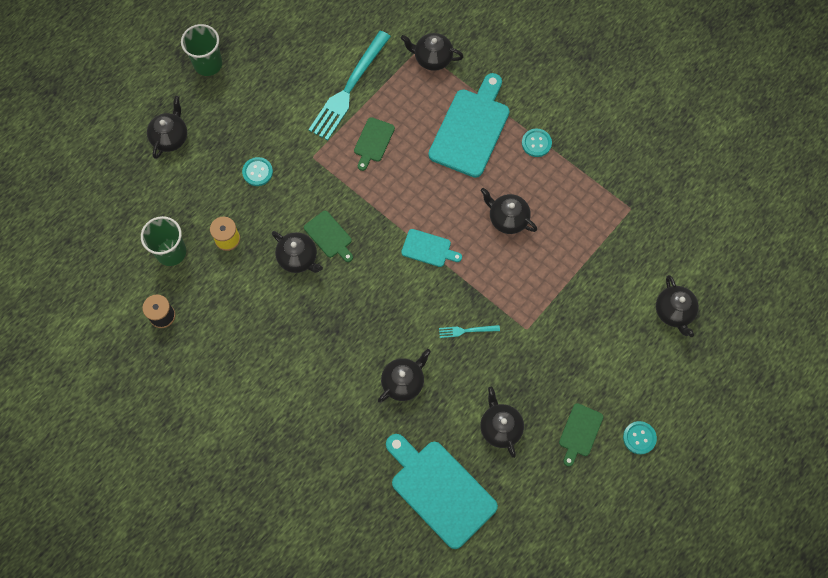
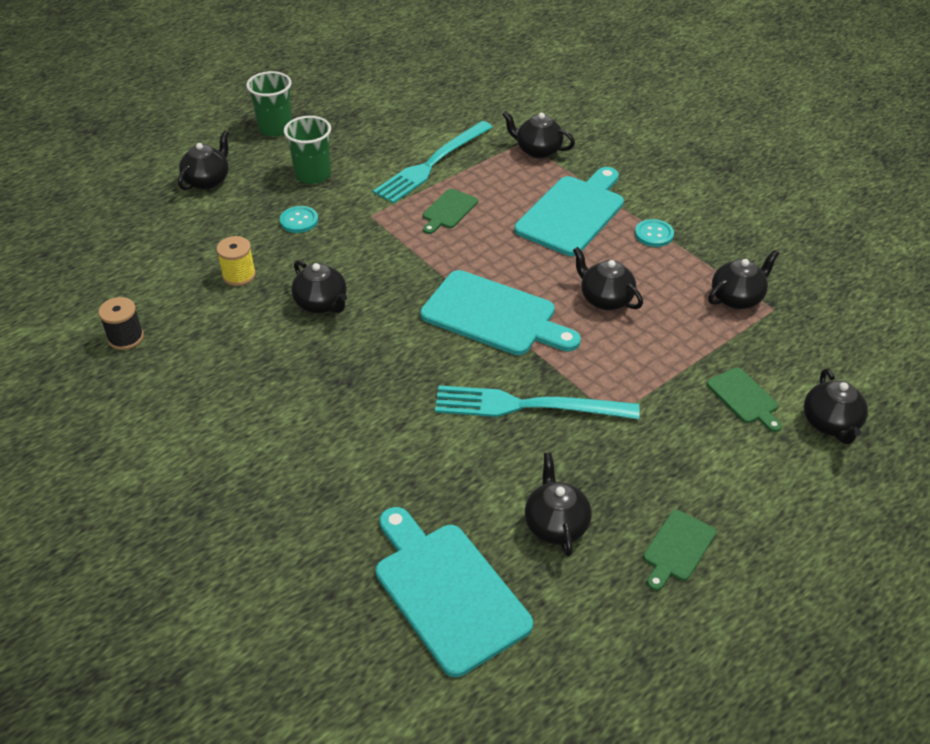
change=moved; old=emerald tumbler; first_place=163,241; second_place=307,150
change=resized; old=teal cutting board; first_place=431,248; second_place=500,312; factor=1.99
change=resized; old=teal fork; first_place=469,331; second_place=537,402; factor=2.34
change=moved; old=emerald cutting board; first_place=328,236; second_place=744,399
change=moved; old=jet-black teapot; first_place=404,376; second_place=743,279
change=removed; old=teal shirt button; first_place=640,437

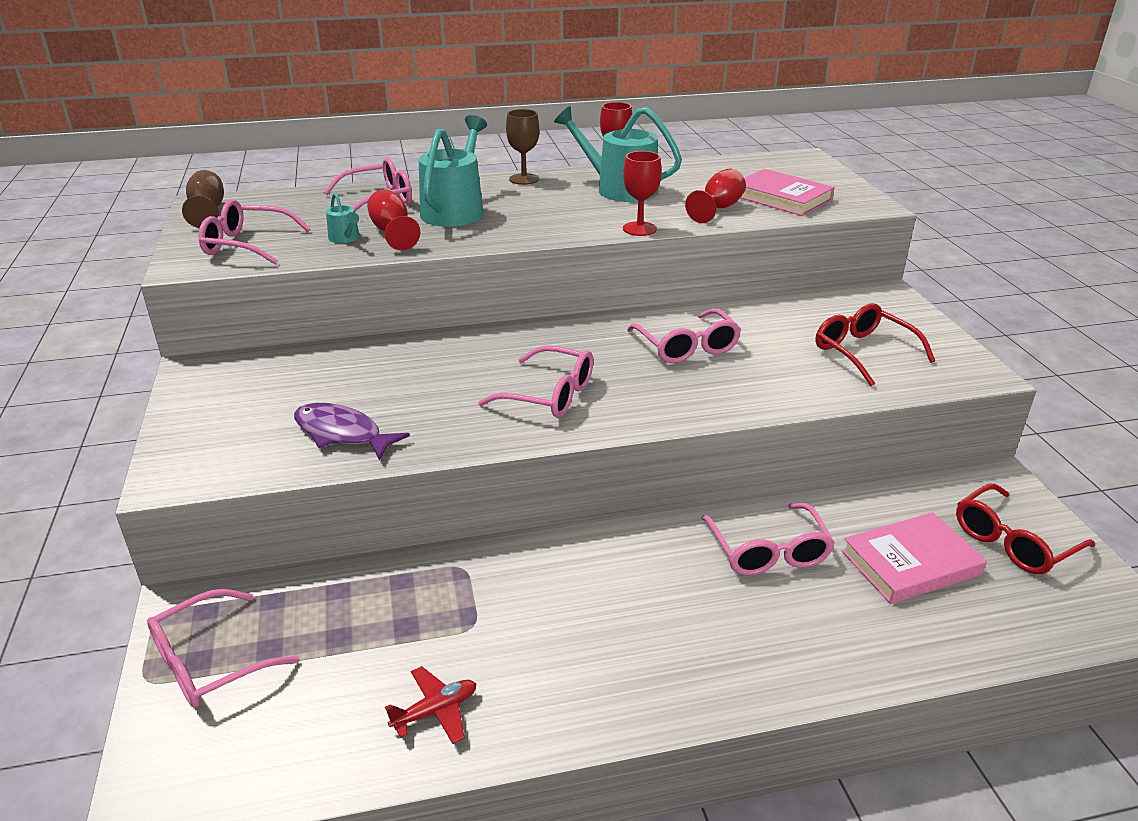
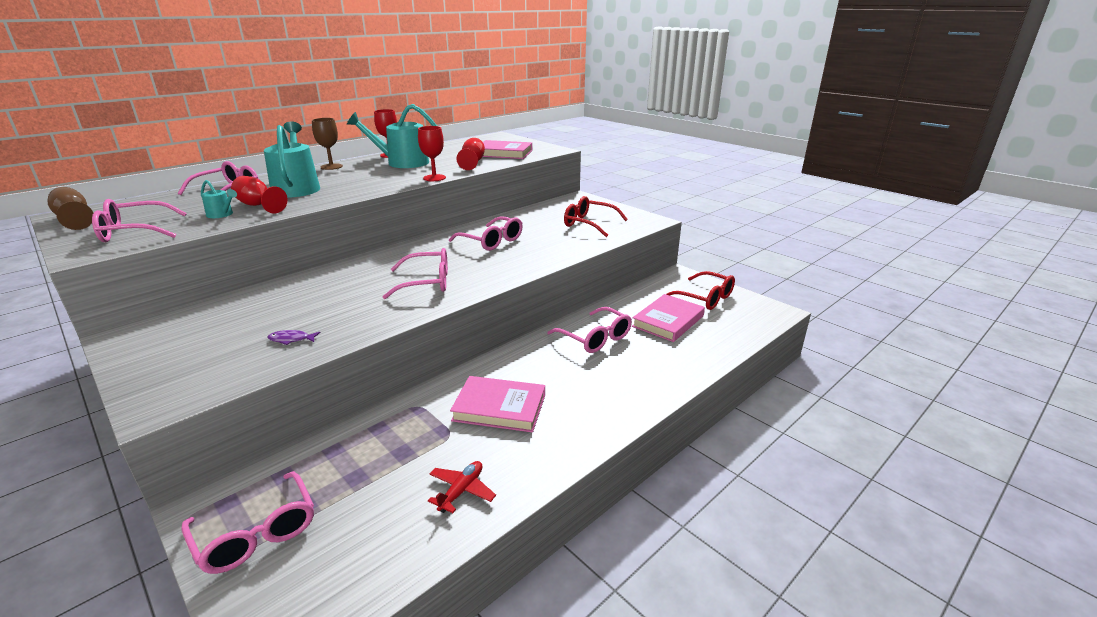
change=turned; old=pink eyeglasses; first_place=223,648; second_place=247,522; degrees=-60
change=resized; old=royal purple fish figure; first_place=352,432; second_place=294,337; factor=0.5
change=added; new=pink hardback; second_place=497,404
change=turned; old=red eyeglasses; first_place=1025,529; second_place=700,290; degrees=-75

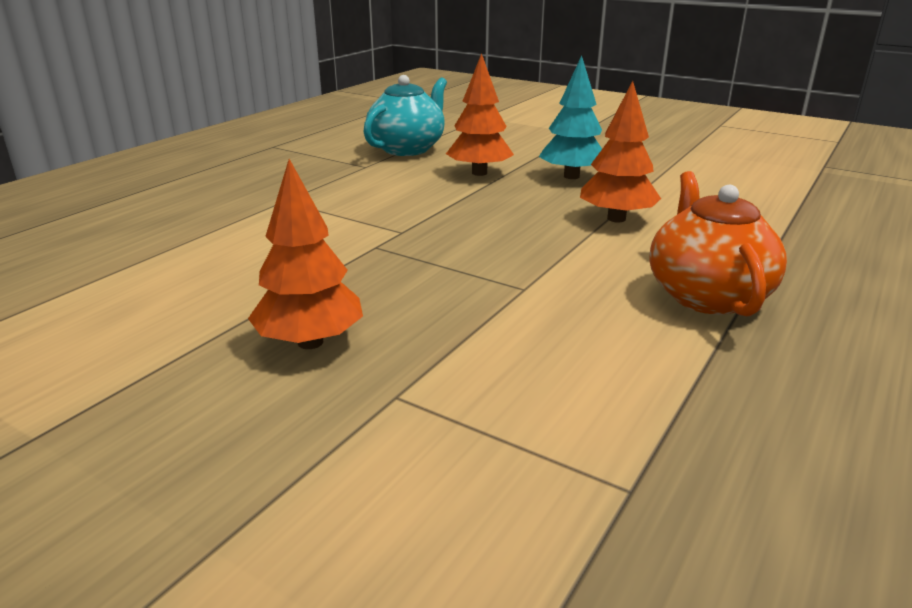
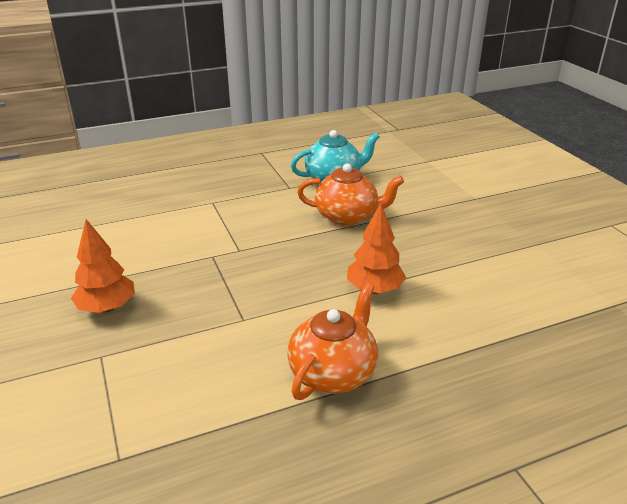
change=replaced; old=bright orange fir tree; new=bright orange teapot; first_place=480,114; second_place=350,194
change=removed; old=teal fir tree; first_place=570,117

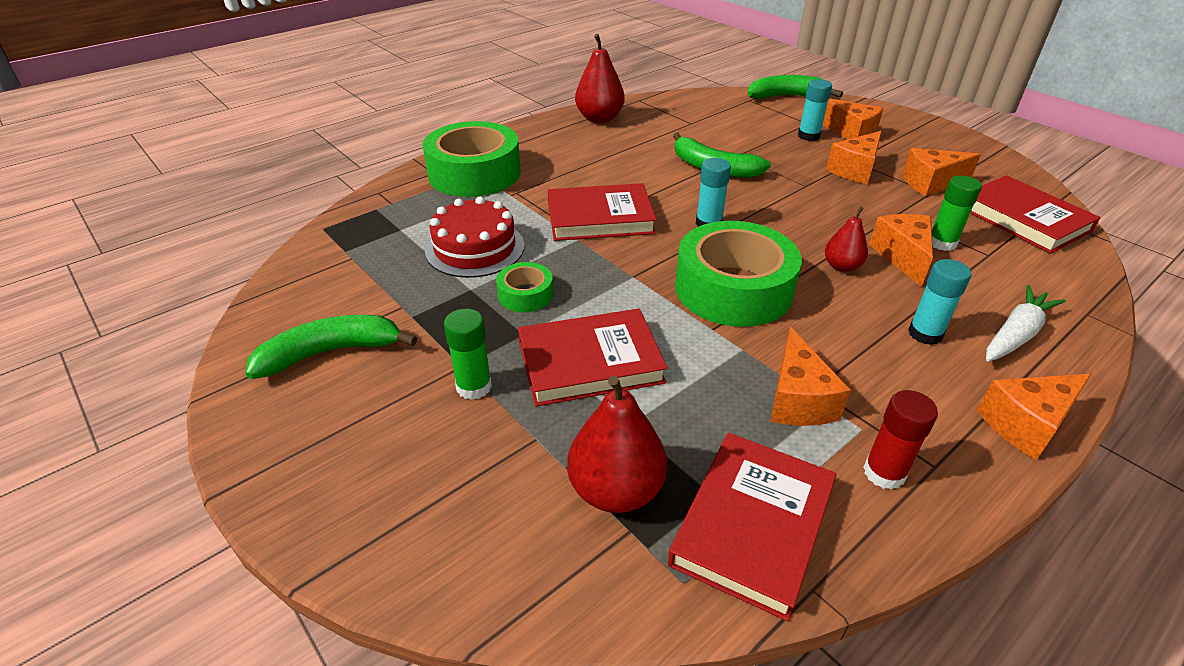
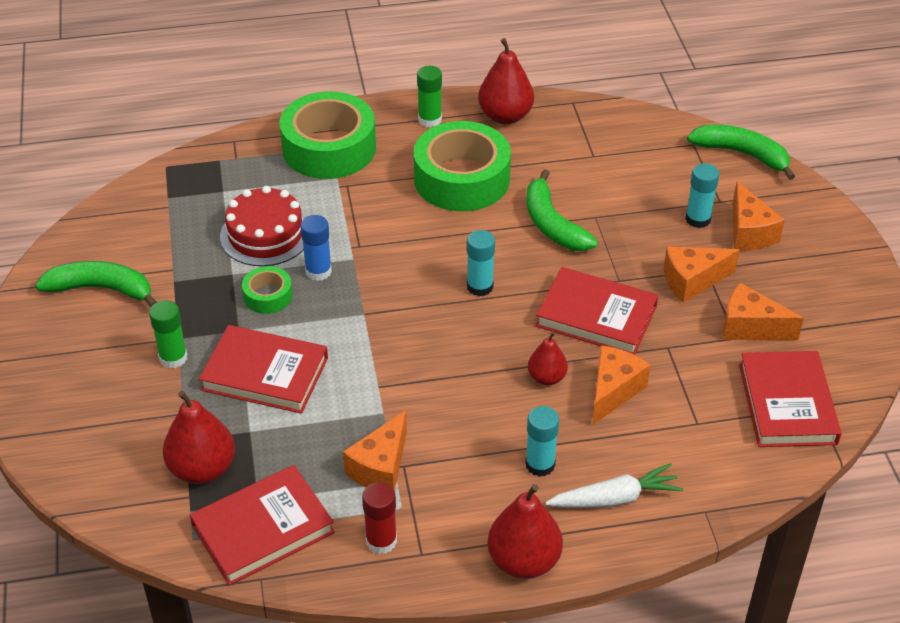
change=added; new=royal blue glue stick; second_place=316,248
change=moved; old=emerald roll of tape; first_place=738,274; second_place=462,166
change=moved; old=emerald glue stick; first_place=957,213; second_place=429,96
change=replaced; old=bright orange cheese; new=red pear; first_place=1034,417; second_place=525,531
change=moved; old=red hardback; first_place=602,212; second_place=597,311

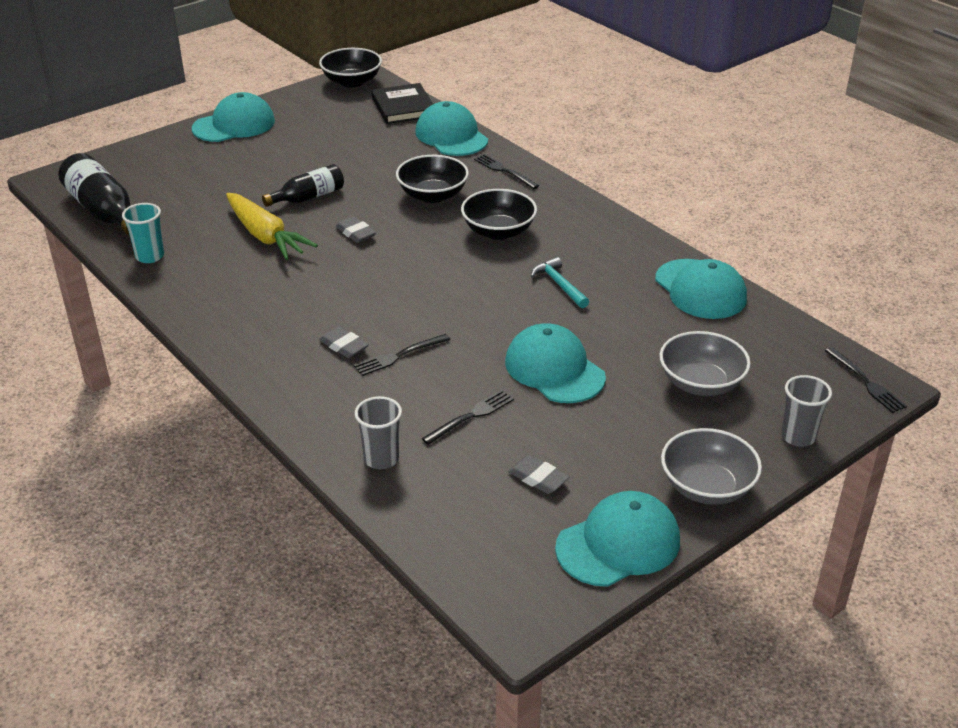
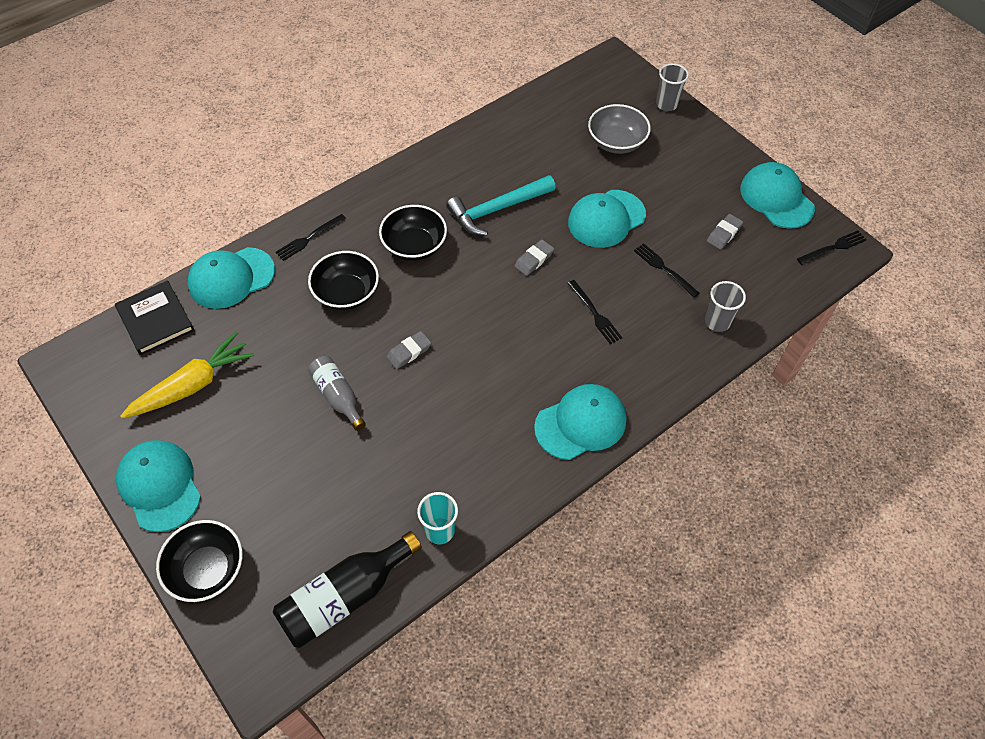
change=turned; old=jet-black hardback; first_place=402,103; second_place=154,317; degrees=75
change=moved; old=golden root vegetable; first_place=272,226; second_place=187,375
change=moved; old=jet-black deep dish; first_place=350,67; second_place=199,561
change=recoloured; old=jet-black bottle; new=gray bottle; first_place=303,185; second_place=337,393
change=resized; old=teal claw hammer; first_place=560,282; second_place=501,205; factor=1.71
change=moved; old=gray eraser; first_place=344,342; second_place=534,258
change=moved; old=teal peaked cap; first_place=701,289; second_place=580,422
change=moved; old=jet-black fork; first_place=866,380; second_place=832,247
change=removed; old=gray deep dish; first_place=711,466

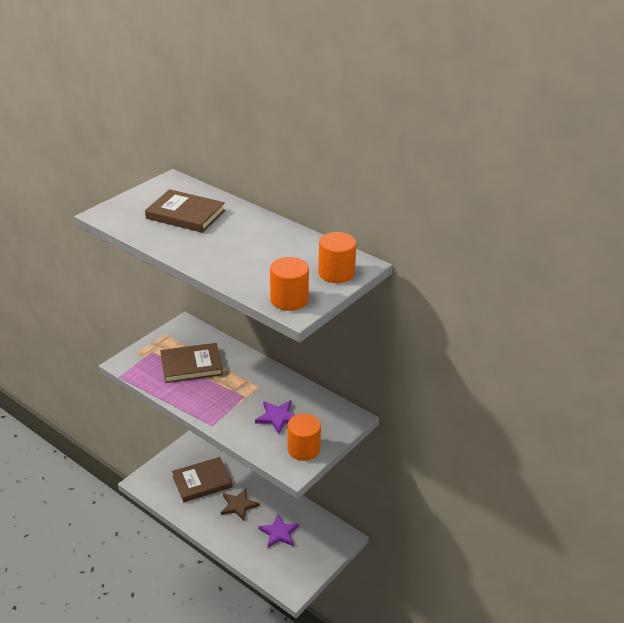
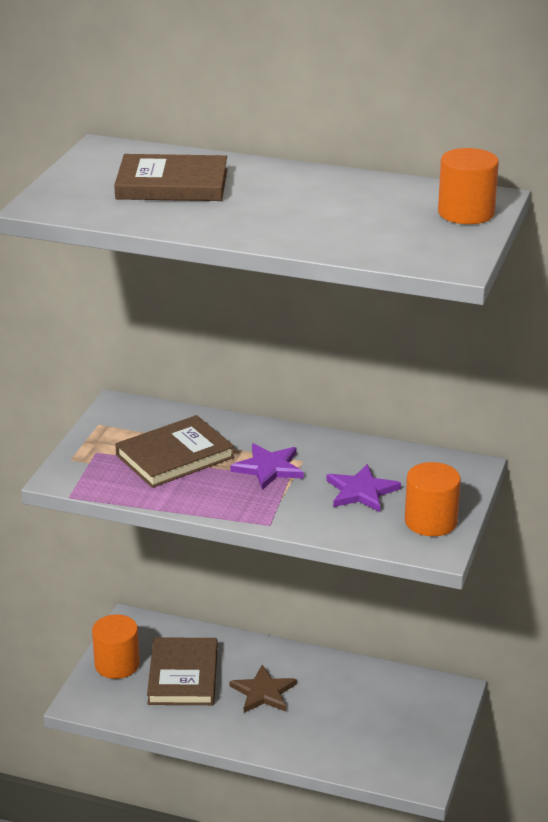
change=moved; old=bright orange cylinder; first_place=289,284; second_place=116,646
change=turned; old=brown hardback; first_place=202,479; second_place=182,671; degrees=-45
change=moved; old=royal purple star; first_place=278,531; second_place=267,466

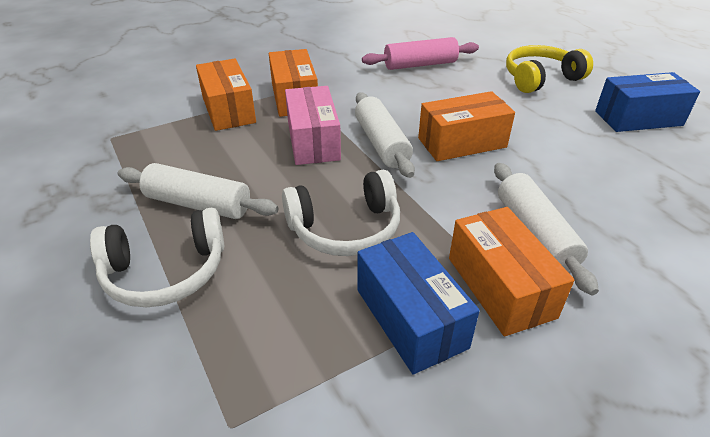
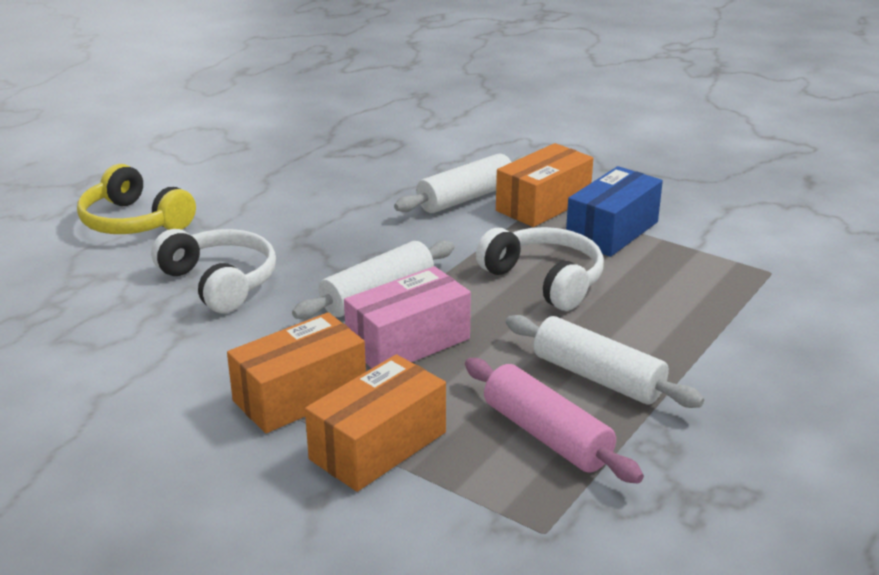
change=moved; old=snow-white headset; first_place=157,257; second_place=213,271
change=moved; old=pink dough roller; first_place=420,53; second_place=554,421
change=turned; old=snow-white dough roller; first_place=198,191; second_place=605,361; degrees=-45
change=removed; old=bright orange parcel; first_place=466,126
change=removed; old=royal blue parcel; first_place=647,102

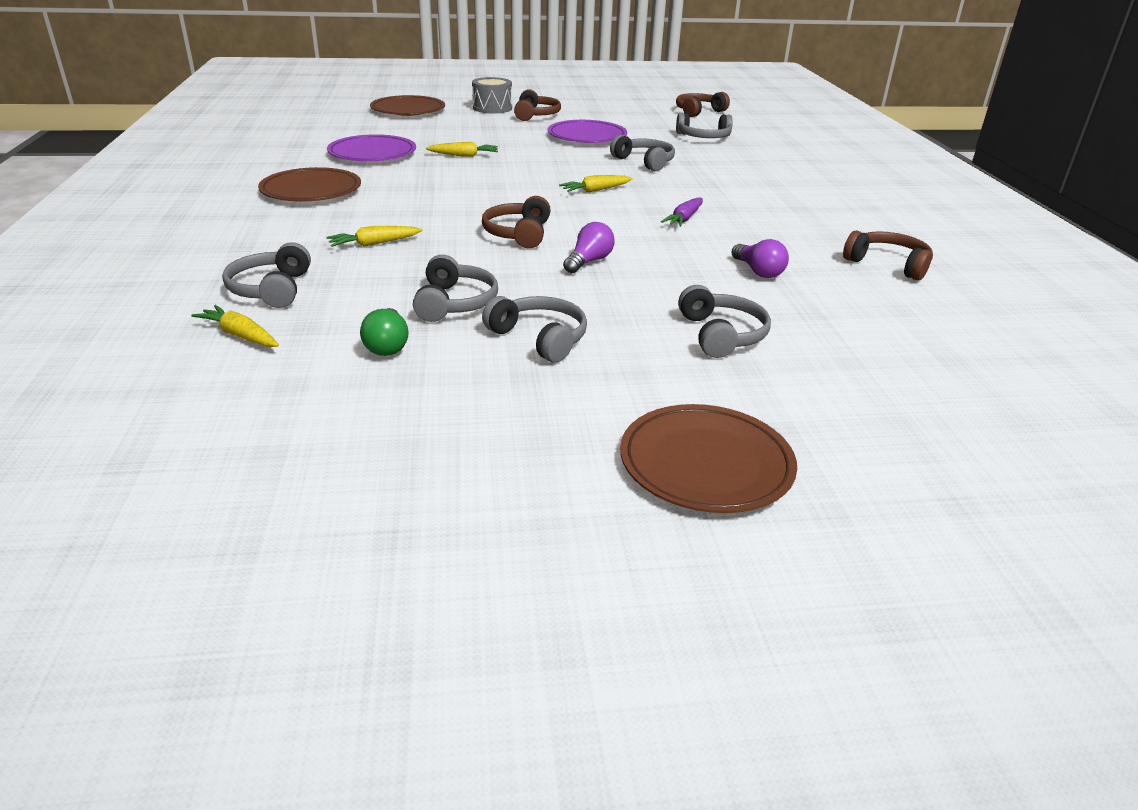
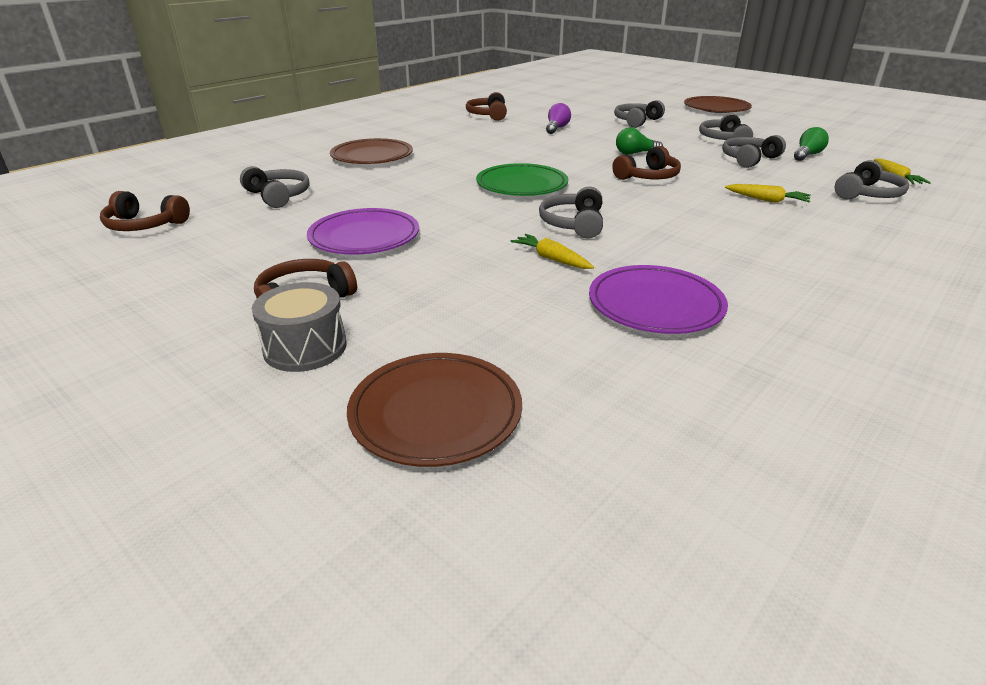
change=moved; old=brown dinner plate; first_place=309,184; second_place=371,151
change=replaced; old=golden root vegetable; new=emerald dinner plate; first_place=596,184; second_place=522,179
change=moved; old=gray headset; first_place=642,153; second_place=571,212
change=recoloured; old=royal purple bulb; new=emerald bulb; first_place=589,247; second_place=639,141
change=removed; old=royal purple root vegetable; first_place=682,212

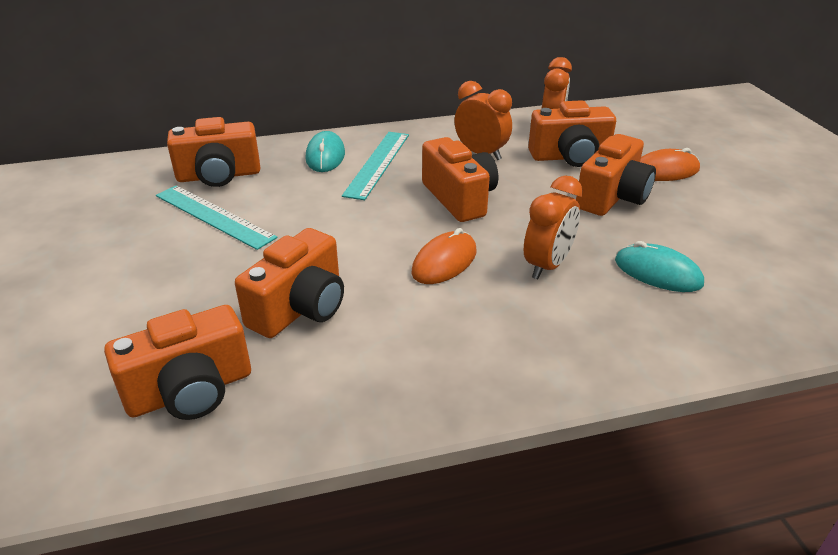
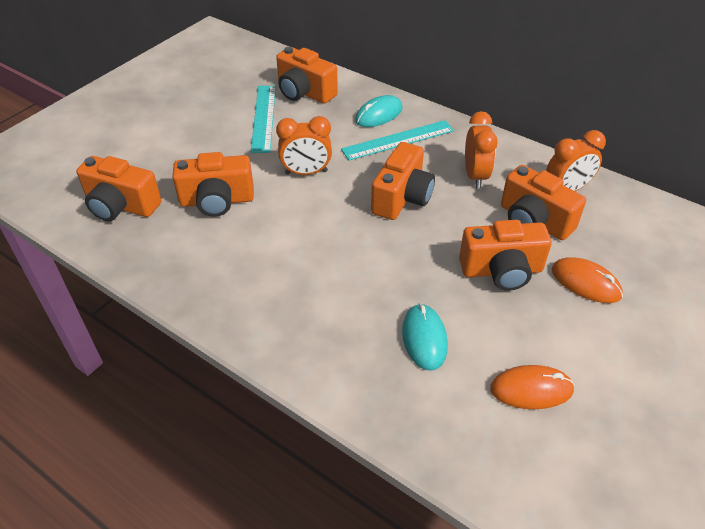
change=moved; old=bright orange alarm clock; first_place=553,227; second_place=304,145
change=moved; old=bright orange mouse; first_place=444,256; second_place=532,387

